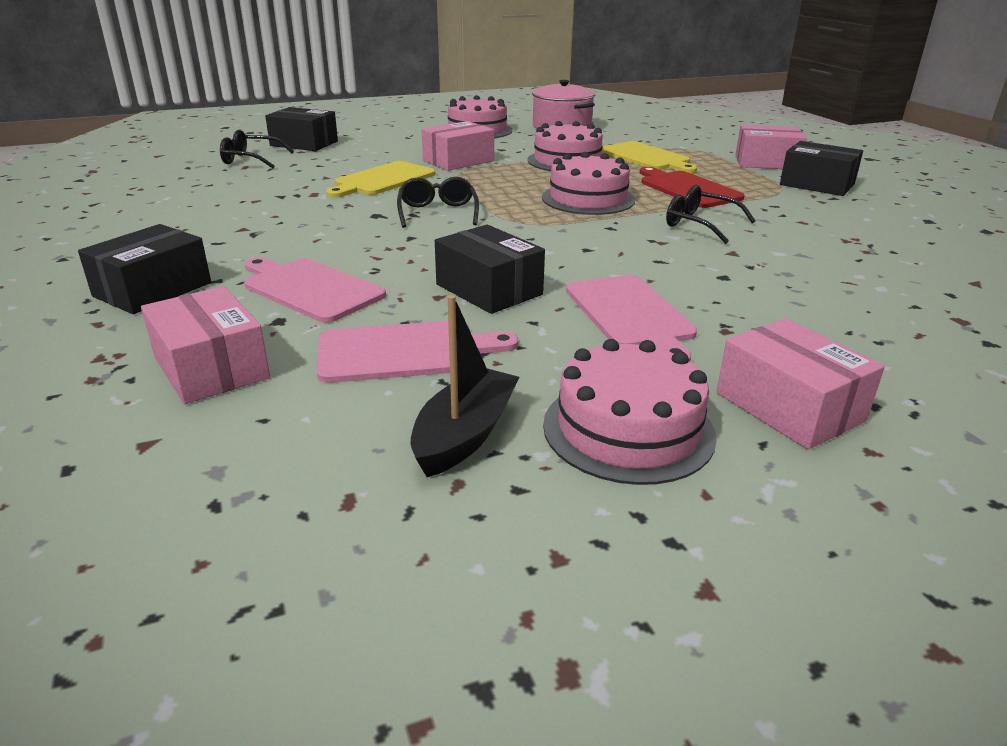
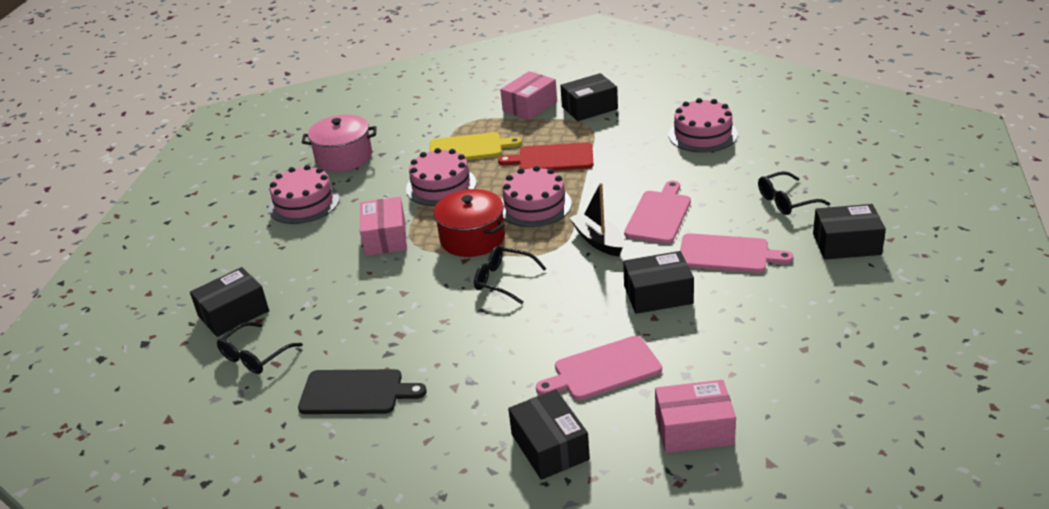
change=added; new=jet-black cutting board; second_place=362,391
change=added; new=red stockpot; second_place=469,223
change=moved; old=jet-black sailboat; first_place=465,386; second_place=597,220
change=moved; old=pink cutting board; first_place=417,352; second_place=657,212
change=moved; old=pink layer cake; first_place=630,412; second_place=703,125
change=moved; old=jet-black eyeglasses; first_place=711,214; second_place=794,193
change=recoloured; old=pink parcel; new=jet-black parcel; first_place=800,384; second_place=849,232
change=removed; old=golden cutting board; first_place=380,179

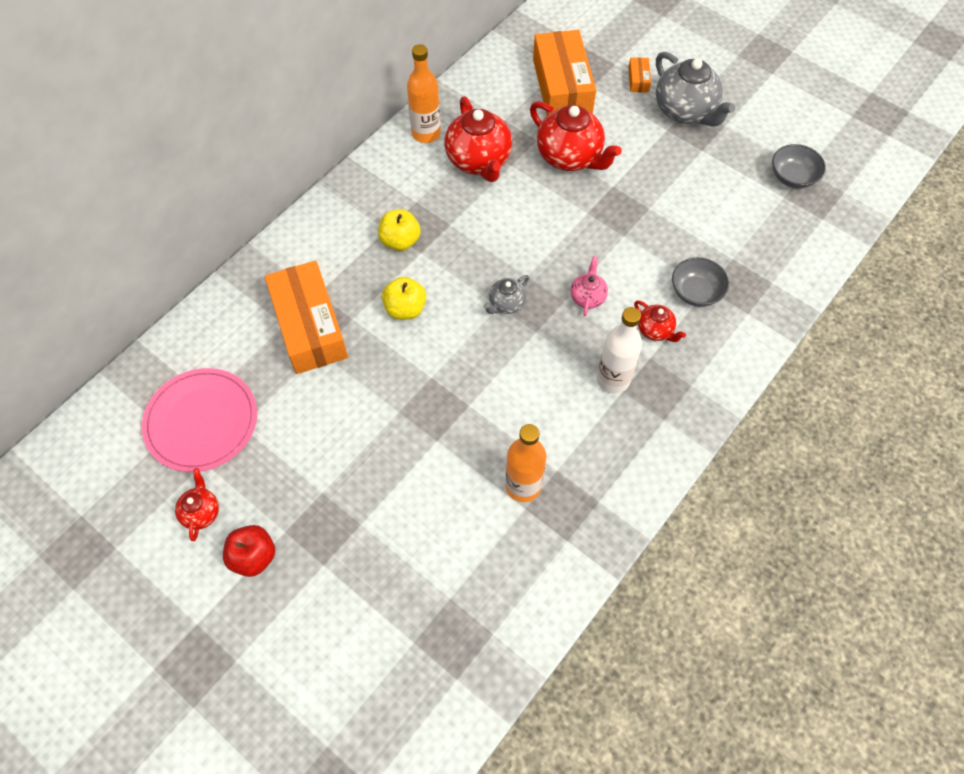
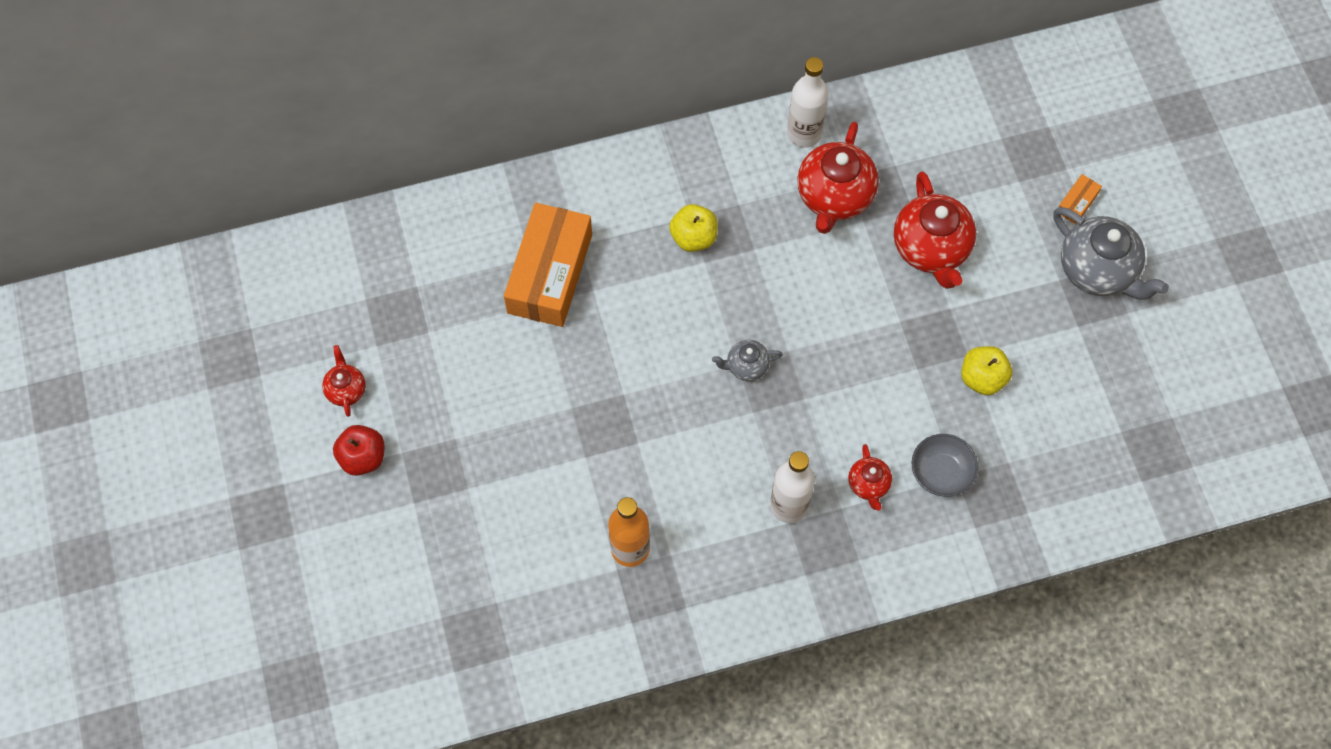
change=turned; old=red teapot; first_place=197,504; second_place=344,381; degrees=-45
change=recoloured; old=bright orange bottle; new=snow-white bottle; first_place=424,93; second_place=807,102
change=moved; old=golden apple fruit; first_place=404,298; second_place=986,370
change=turned; old=gray teapot; first_place=695,89; second_place=1111,253; degrees=-45
change=removed; old=pink dinner plate; first_place=199,420
change=removed; old=bright orange parcel; first_place=564,72
change=removed; old=pink teapot; first_place=589,286
change=removed; old=gray deep dish; first_place=799,166

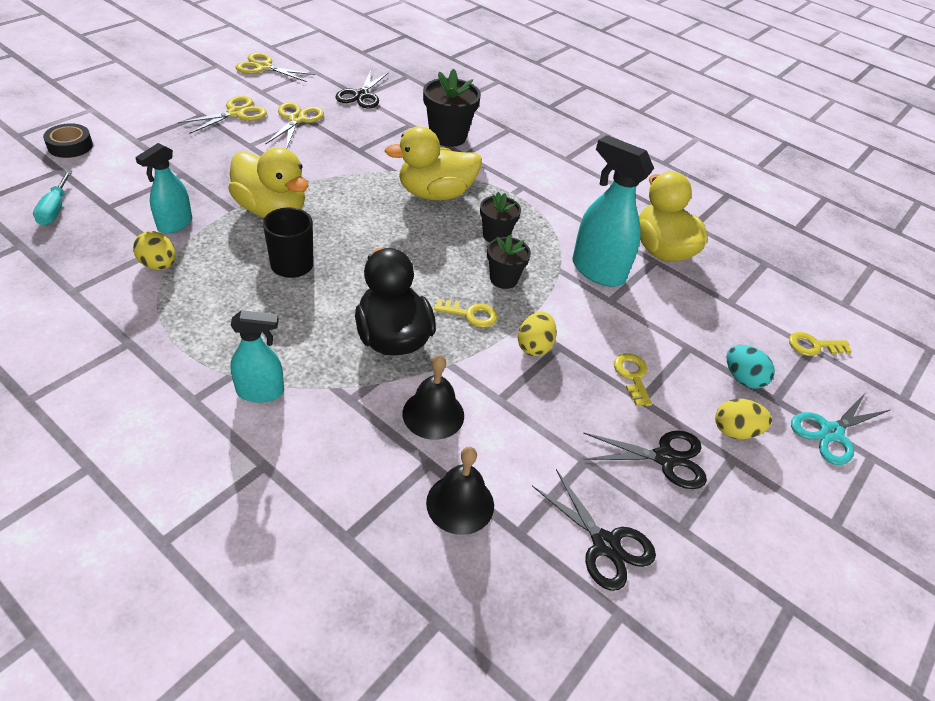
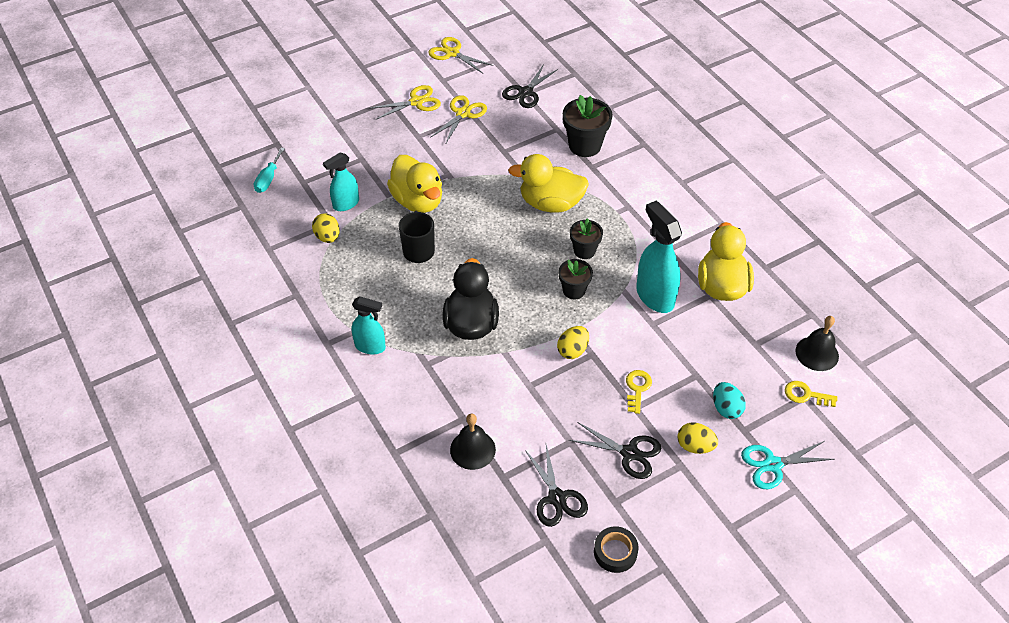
change=moved; old=jet-black roll of tape; first_place=68,140; second_place=616,549
change=moved; old=jet-black hand bell; first_place=433,397; second_place=817,343
change=removed; old=golden key; first_place=466,313

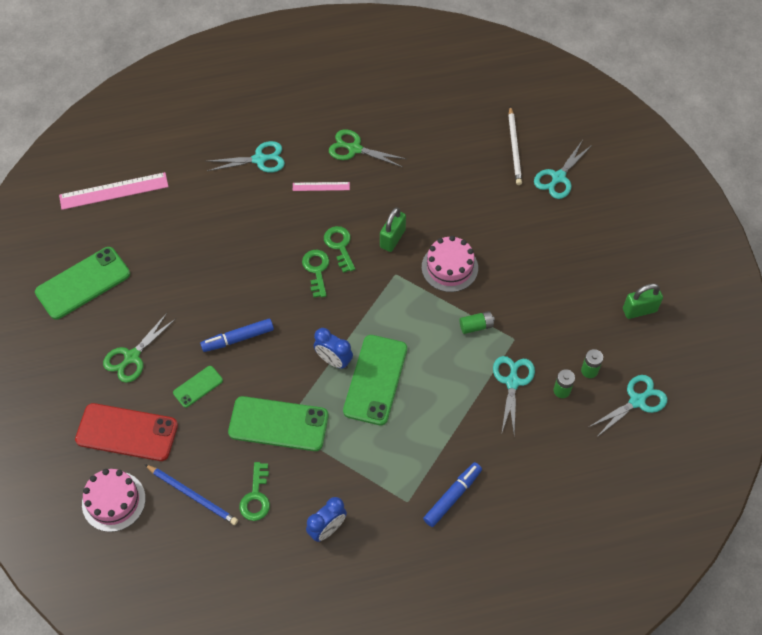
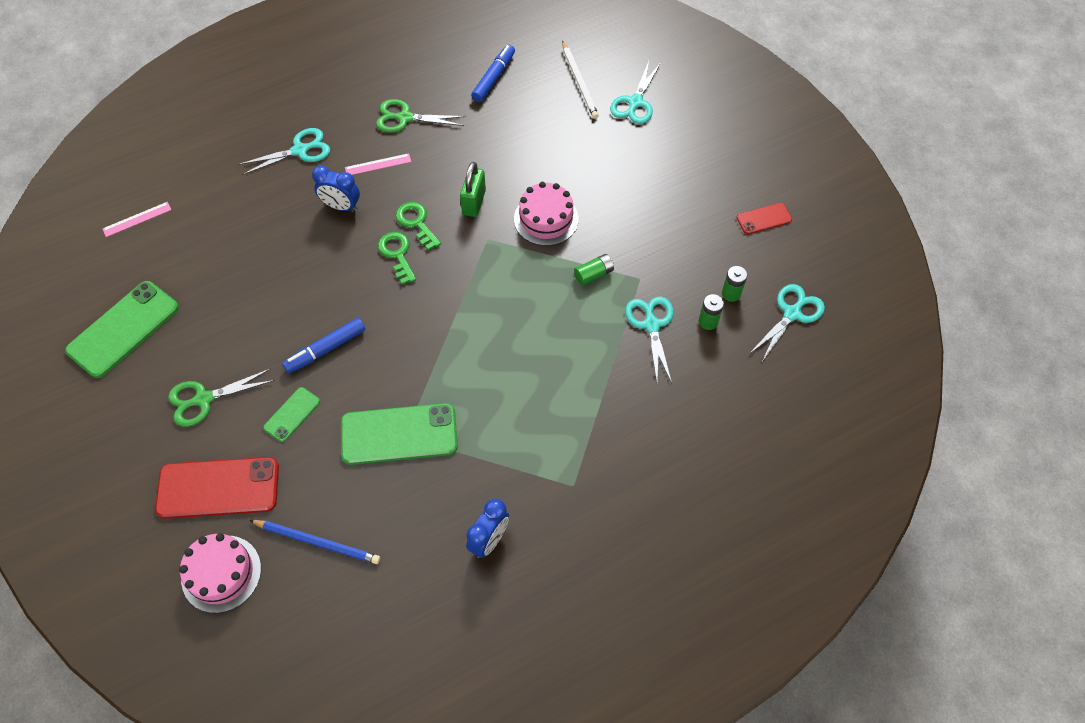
change=resized; old=pink measuring stick; first_place=114,191; second_place=136,219; factor=0.53
change=turned; old=emerald shears; first_place=139,348; second_place=221,398; degrees=45
change=moved; old=royal blue alarm clock; first_place=333,348; second_place=336,189
change=moved; old=royal blue marker; first_place=452,494; second_place=493,73
change=replaced; old=emerald small lock; new=red phone; first_place=643,301; second_place=764,218
change=removed; old=emerald key; first_place=254,491
change=removed; old=emerald phone; first_place=375,380

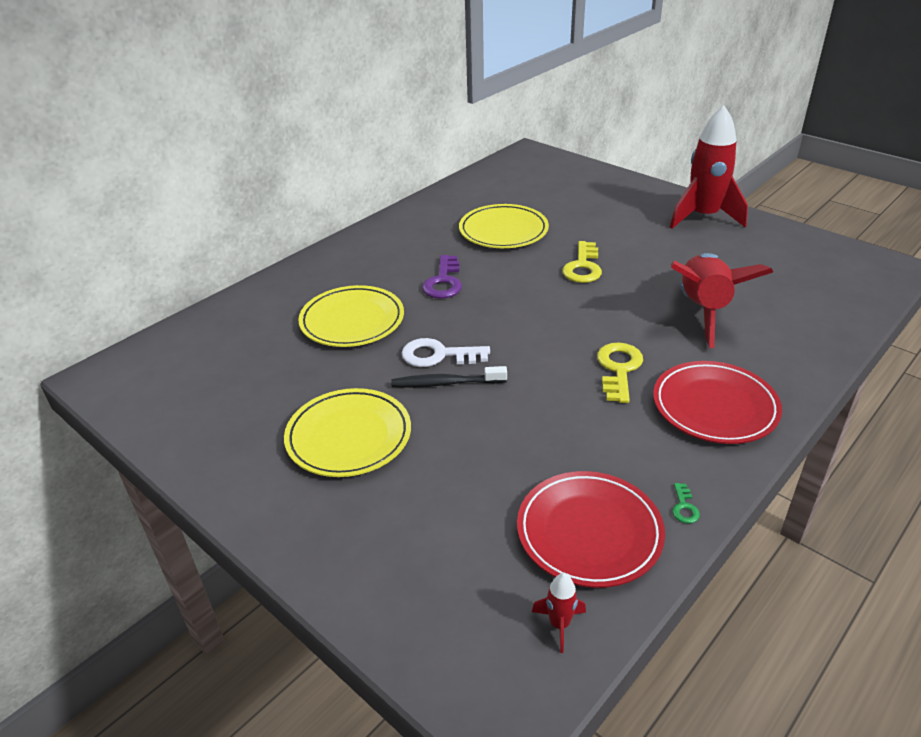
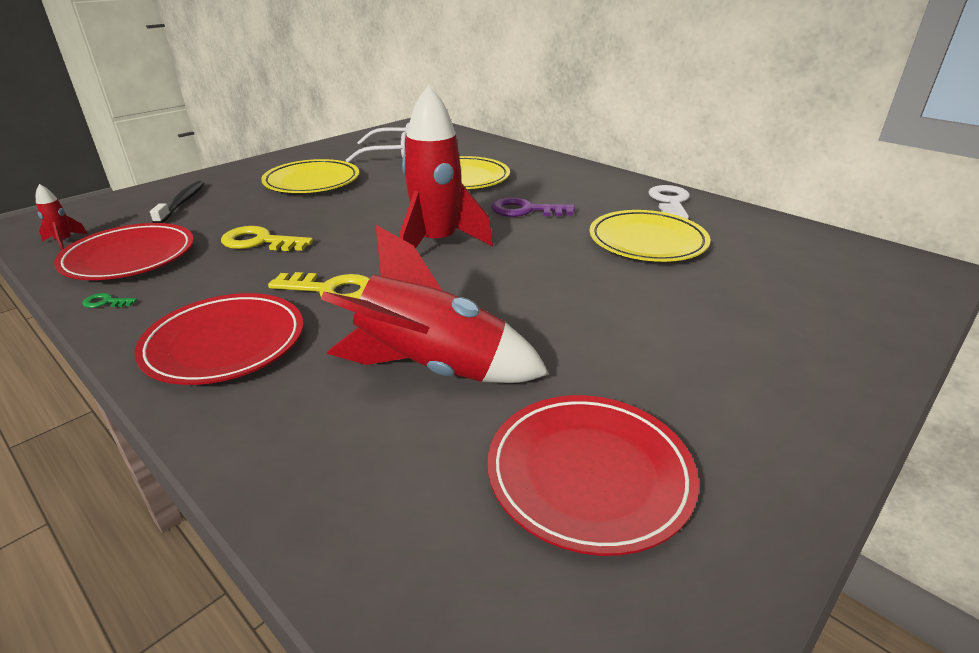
change=moved; old=jet-black toothbrush; first_place=449,377; second_place=177,202
change=moved; old=golden key; first_place=582,262; second_place=267,238
change=added; new=snow-white eyeglasses; second_place=377,142
change=moved; old=red spaceship; first_place=709,167; second_place=446,166
change=added; new=red dinner plate; second_place=593,475
change=moved; old=snow-white key; first_place=445,352; second_place=669,202

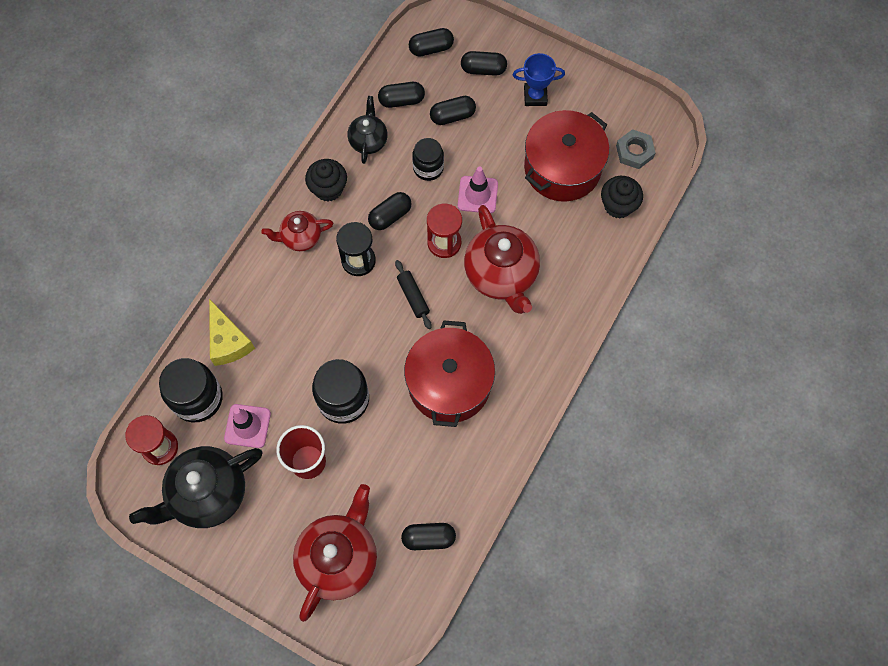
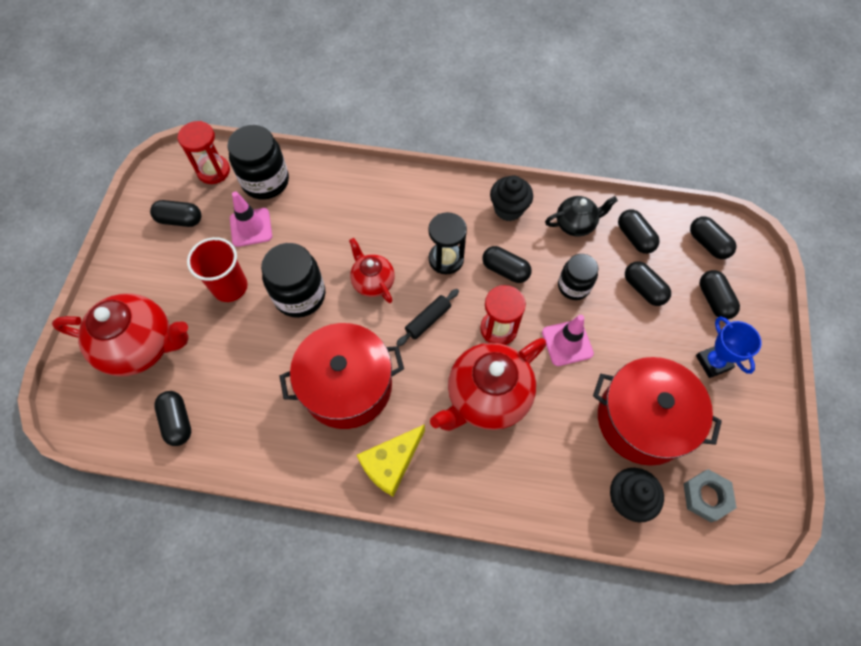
change=replaced; old=jet-black teapot; new=jet-black pill; first_place=195,487; second_place=175,213
change=moved; old=red teapot; first_place=297,231; second_place=372,270
change=moved; old=golden cheese; first_place=232,332; second_place=391,460

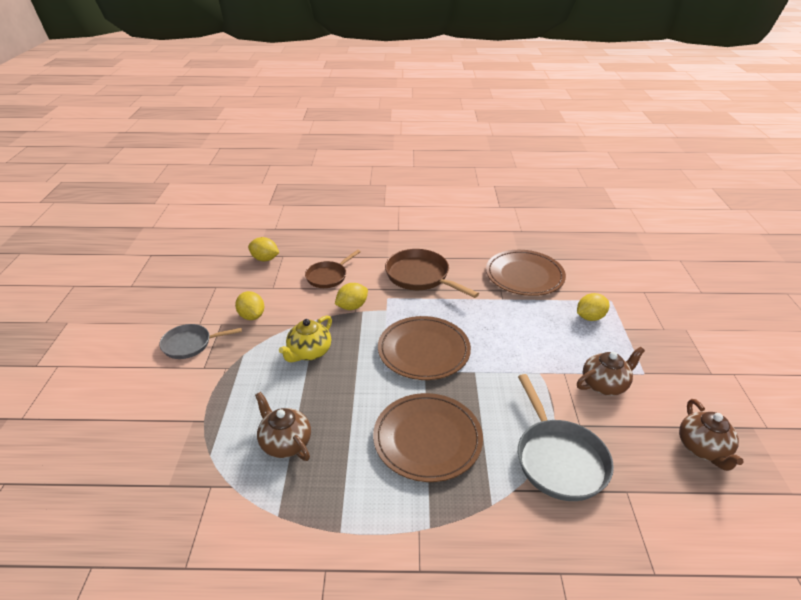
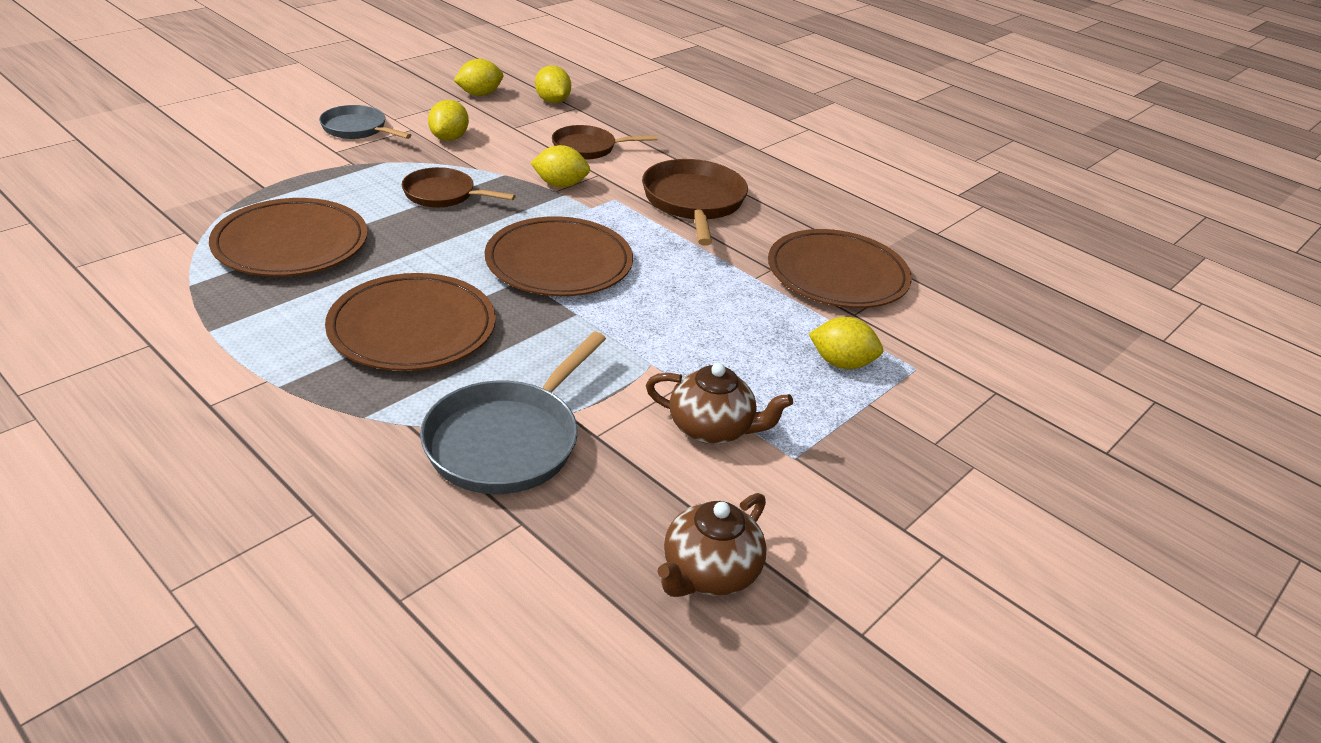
change=replaced; old=brown teapot; new=brown dinner plate; first_place=283,426; second_place=288,237
change=replaced; old=golden teapot; new=brown pan; first_place=305,338; second_place=459,187
change=added; new=golden citrus fruit; second_place=478,77

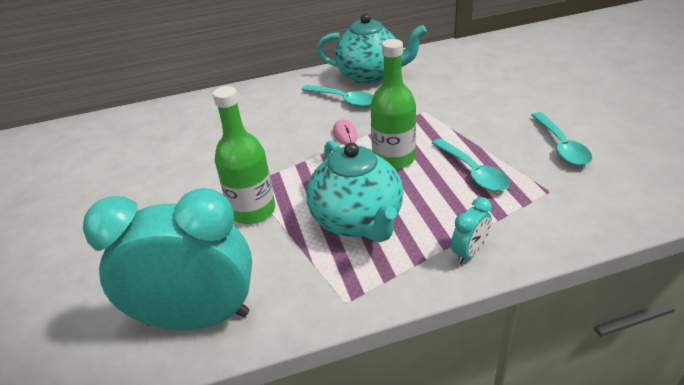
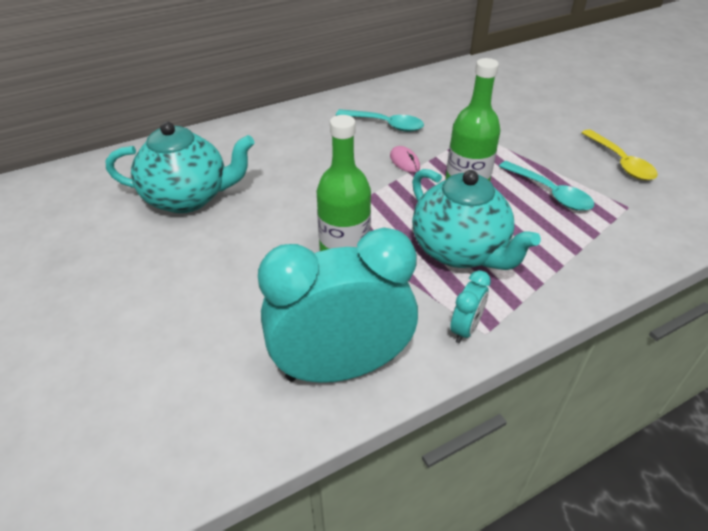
change=moved; old=teal teapot; first_place=371,49; second_place=180,167
change=moved; old=teal alarm clock; first_place=471,230; second_place=470,306
change=recoloured; old=teal tablespoon; new=golden tablespoon; first_place=561,139; second_place=619,154

